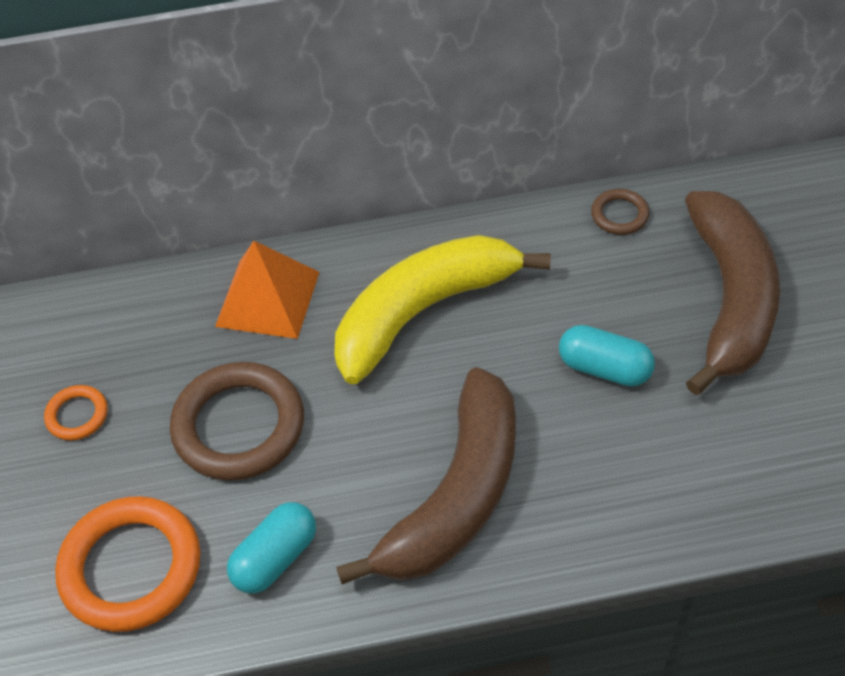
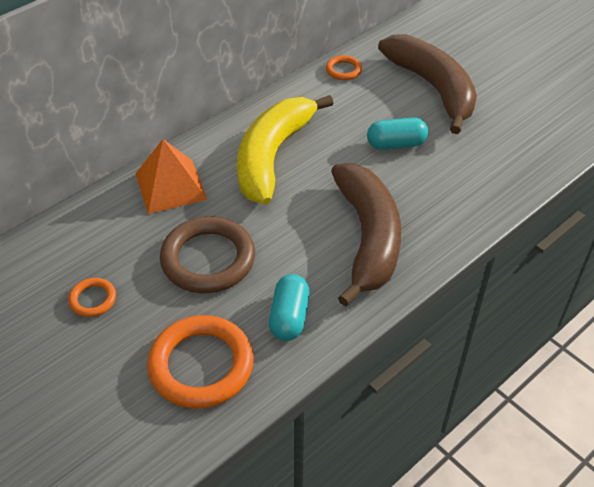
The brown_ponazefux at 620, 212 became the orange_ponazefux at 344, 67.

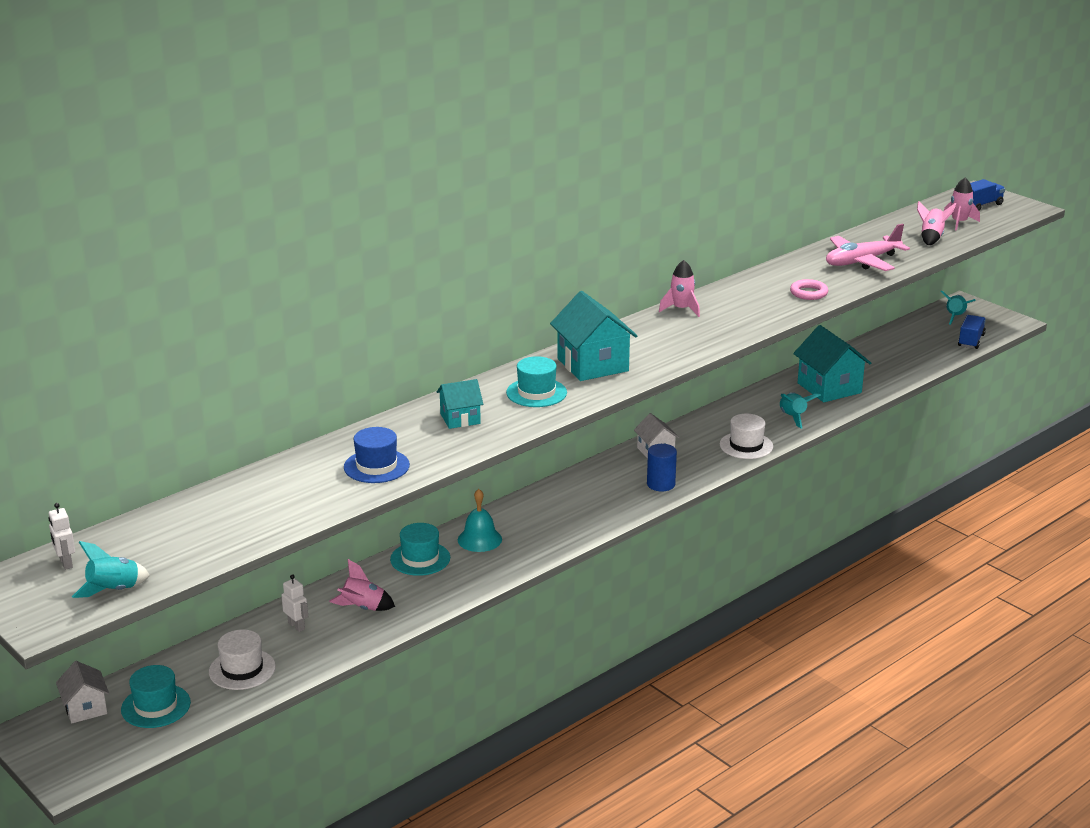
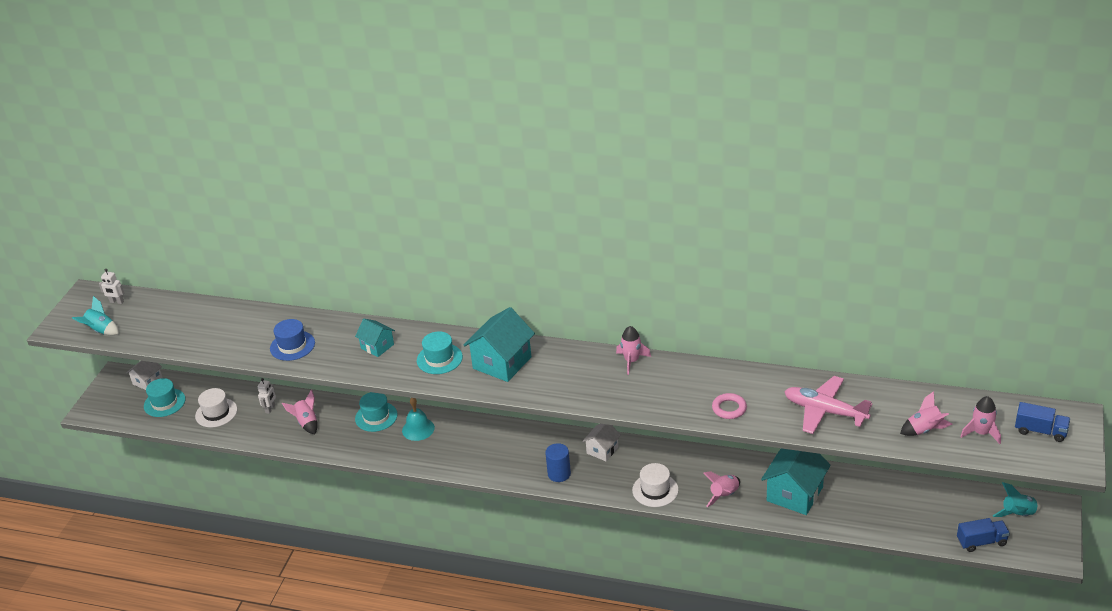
The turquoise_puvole at 800, 410 became the pink_puvole at 722, 489.
The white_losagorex at 62, 536 turned 105 degrees counterclockwise.

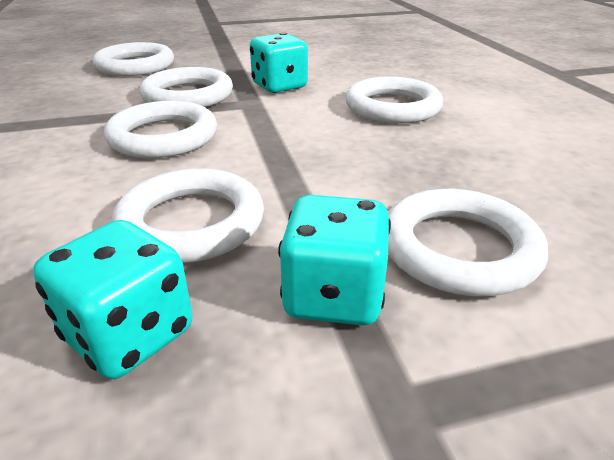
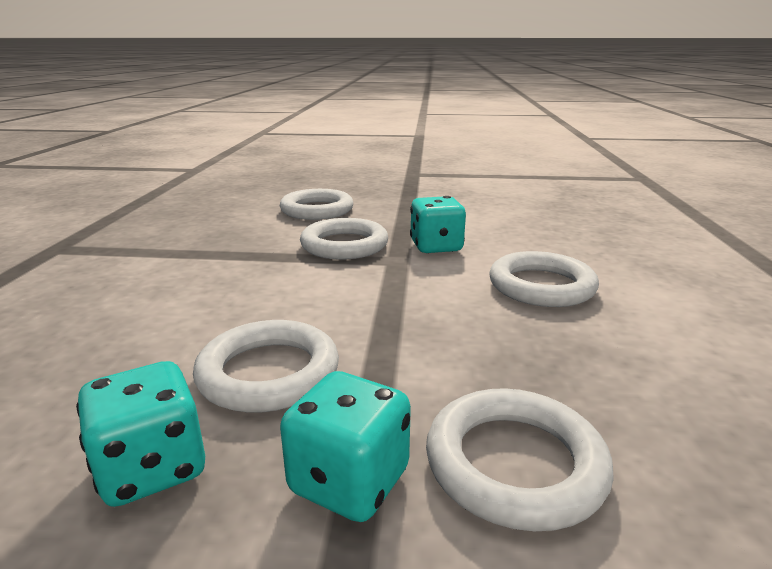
The white_ponazefux at 160, 129 disappeared.

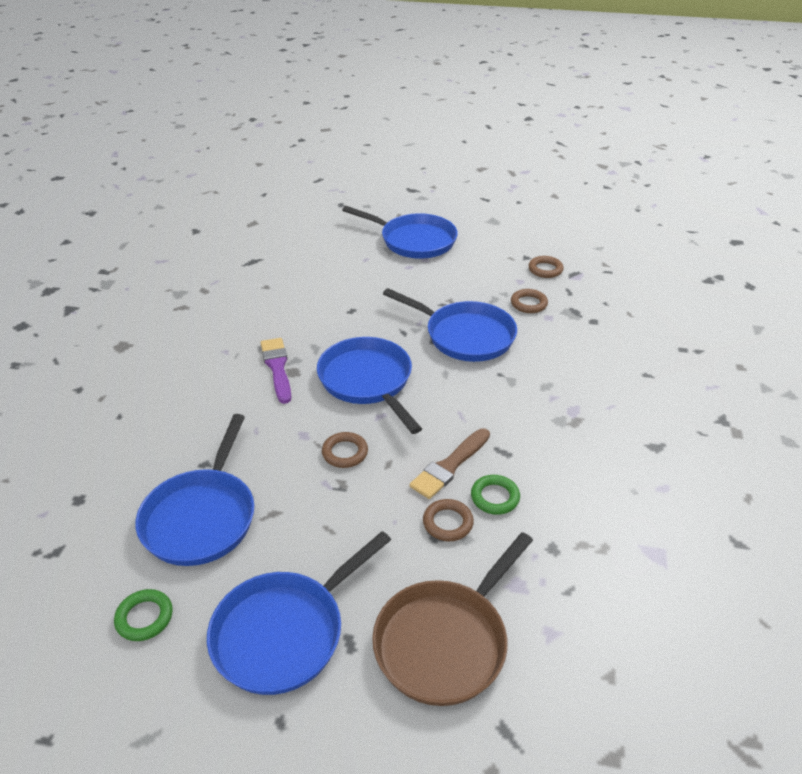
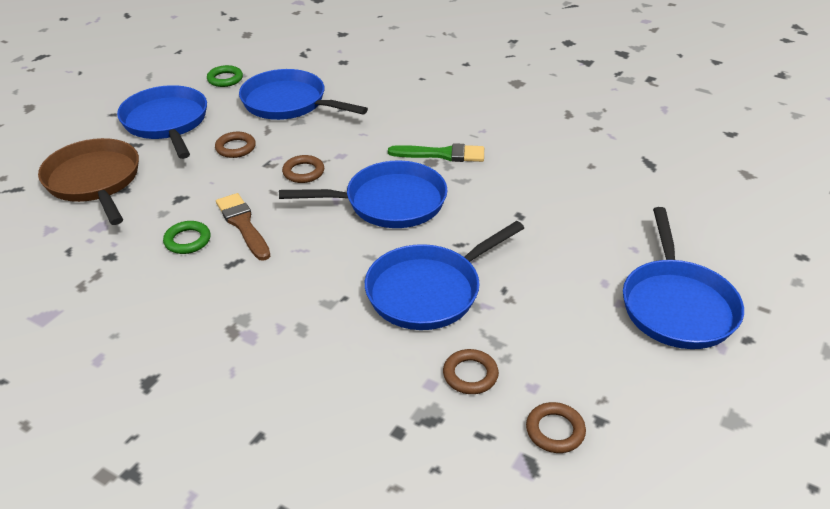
The brown_ponazefux moved from 448, 520 to 235, 145.
The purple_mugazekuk at 276, 371 became the green_mugazekuk at 436, 152.
The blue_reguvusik at 400, 232 turned 45 degrees counterclockwise.

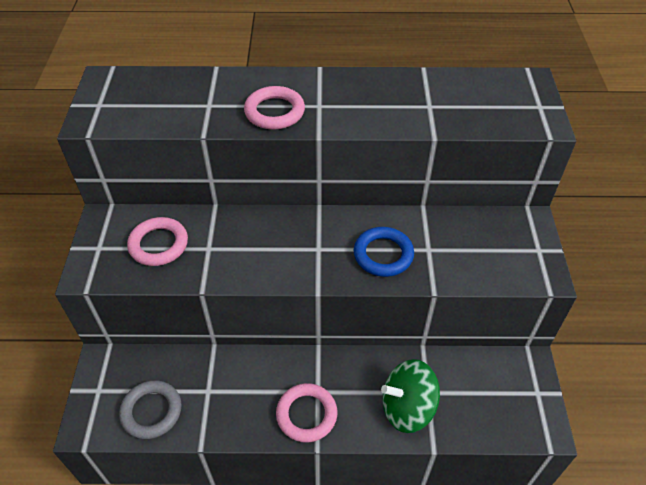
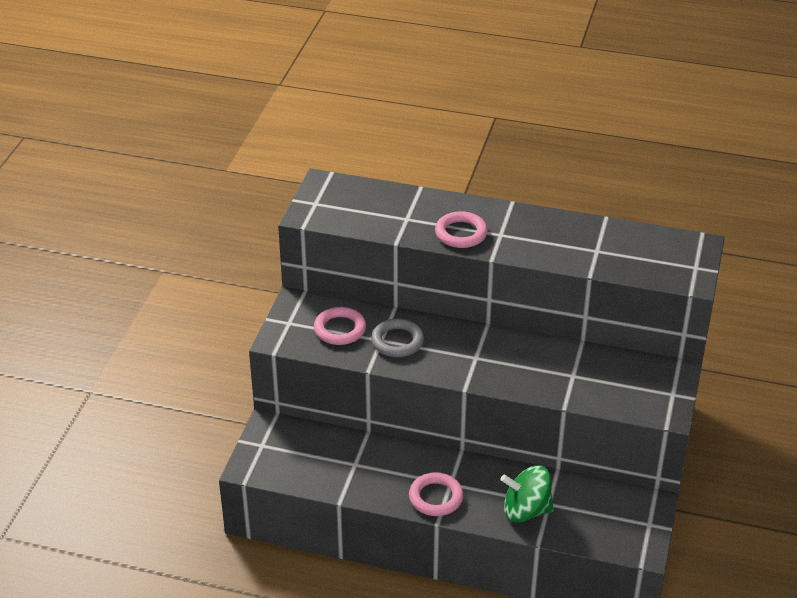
The blue_ponazefux at 384, 252 disappeared.
The grey_ponazefux moved from 150, 409 to 397, 337.

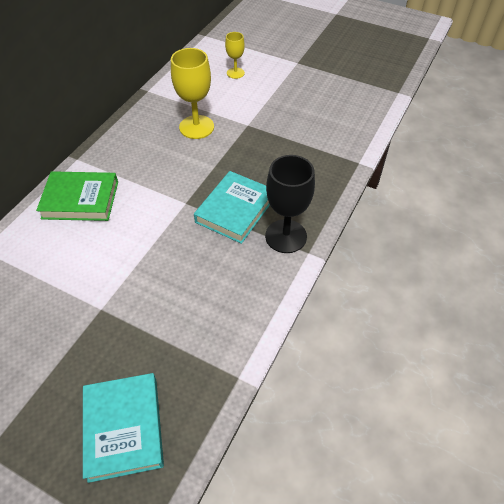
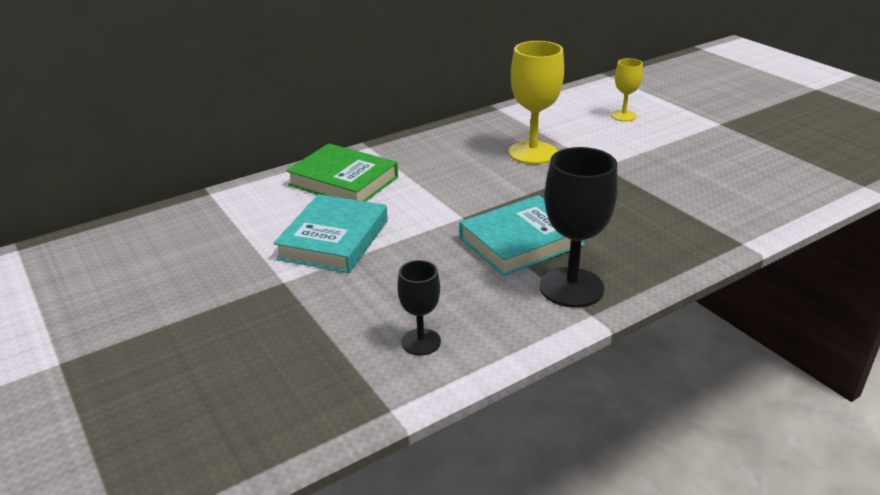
The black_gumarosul at 419, 308 appeared.
The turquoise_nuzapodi moved from 123, 428 to 330, 233.

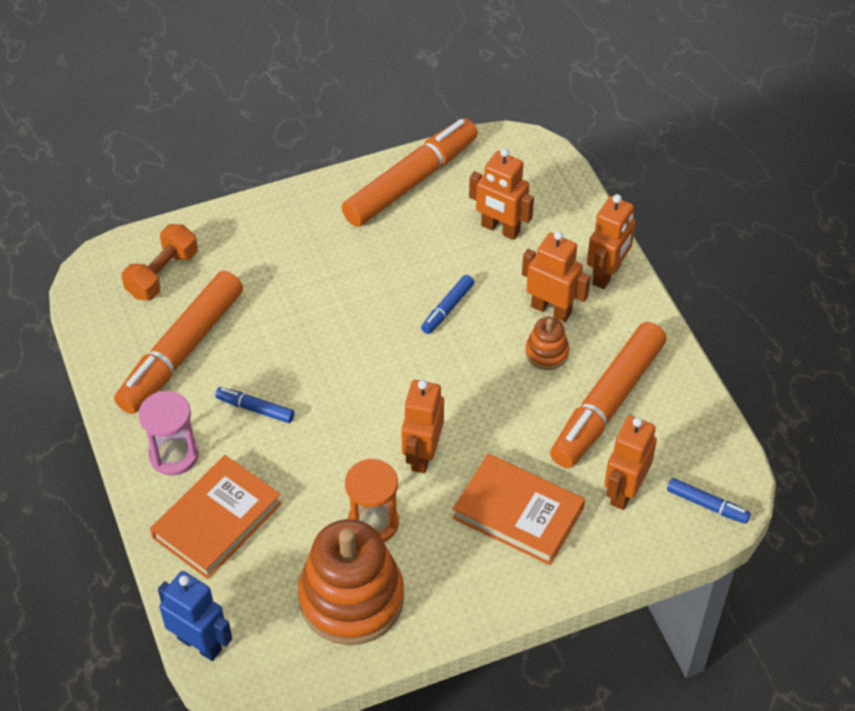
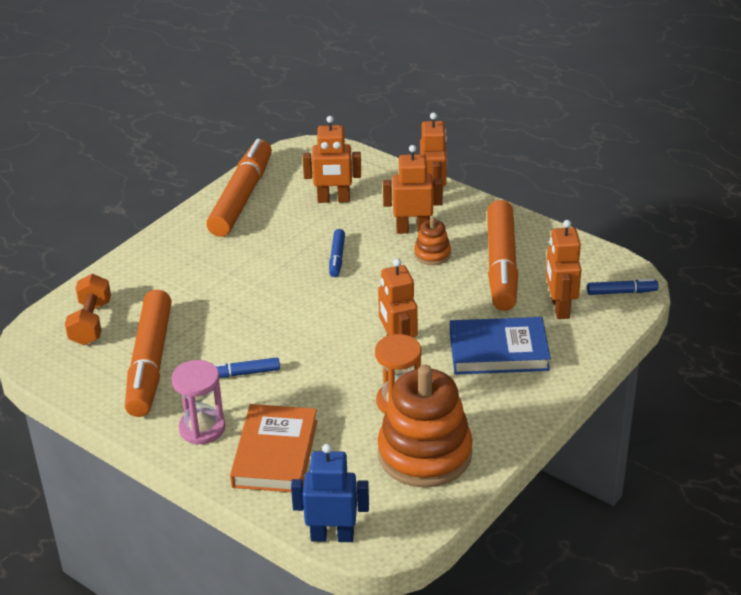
The orange_nuzapodi at 518, 509 became the blue_nuzapodi at 500, 346.

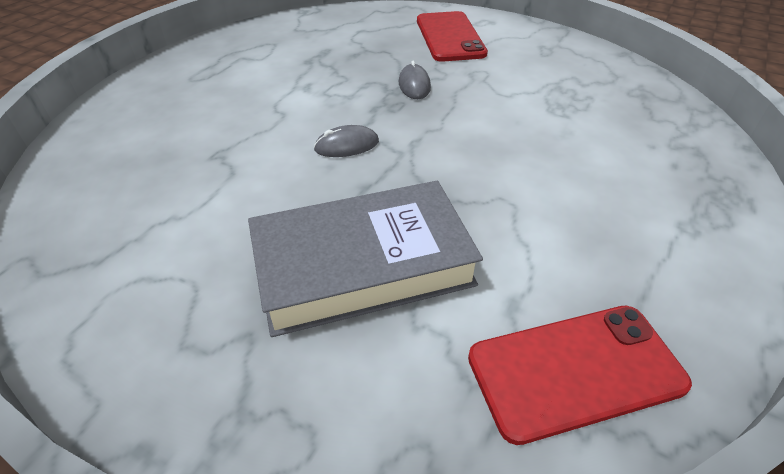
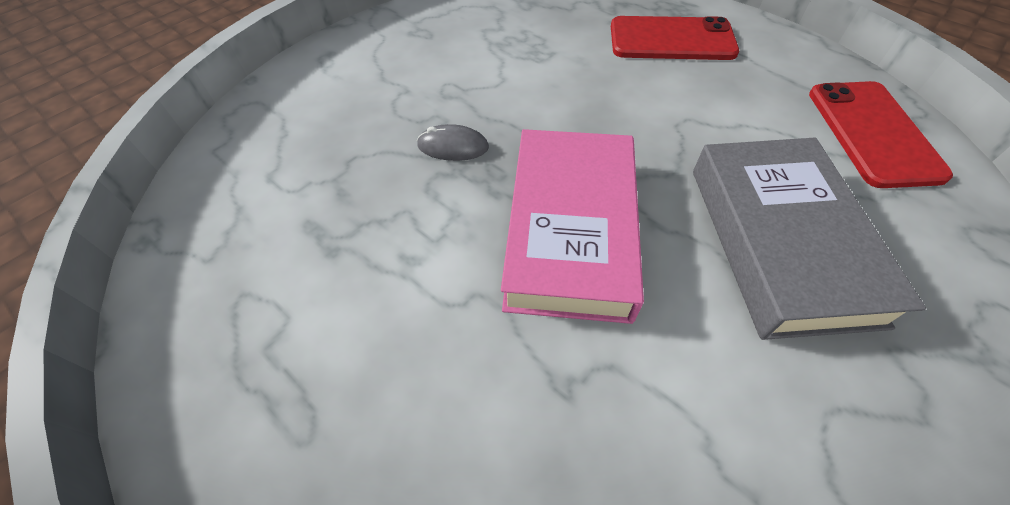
The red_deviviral moved from 452, 36 to 675, 38.
The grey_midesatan at 346, 141 was replaced by the pink_nuzapodi at 572, 226.

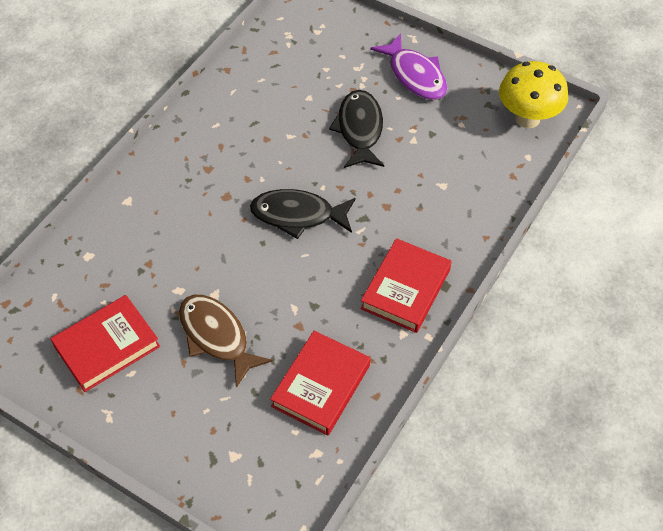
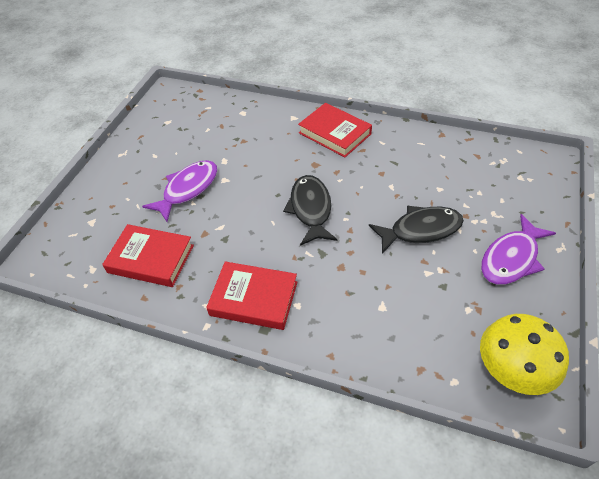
The red_nuzapodi moved from 105, 343 to 335, 130.
The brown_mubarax at 226, 341 became the purple_mubarax at 179, 191.

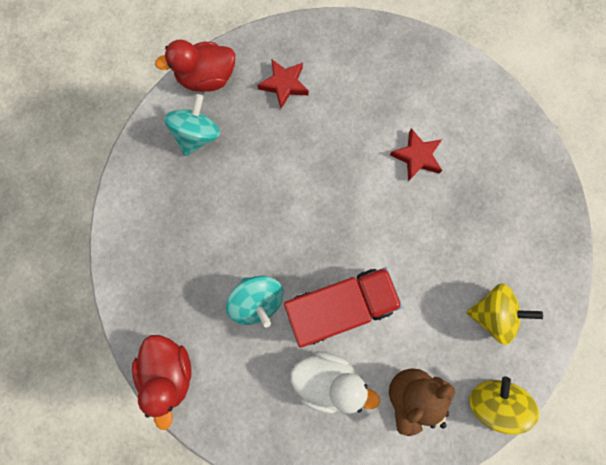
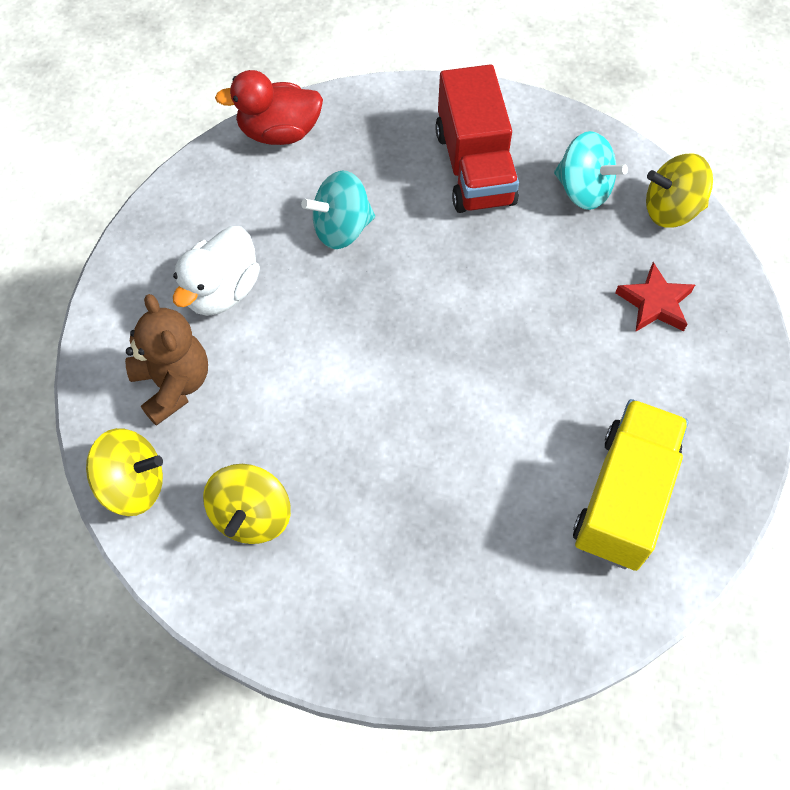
The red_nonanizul at 416, 154 disappeared.
The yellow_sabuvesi at 631, 485 appeared.
The red_sabuvesi moved from 343, 307 to 477, 138.
The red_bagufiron at 195, 65 was replaced by the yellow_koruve at 679, 190.

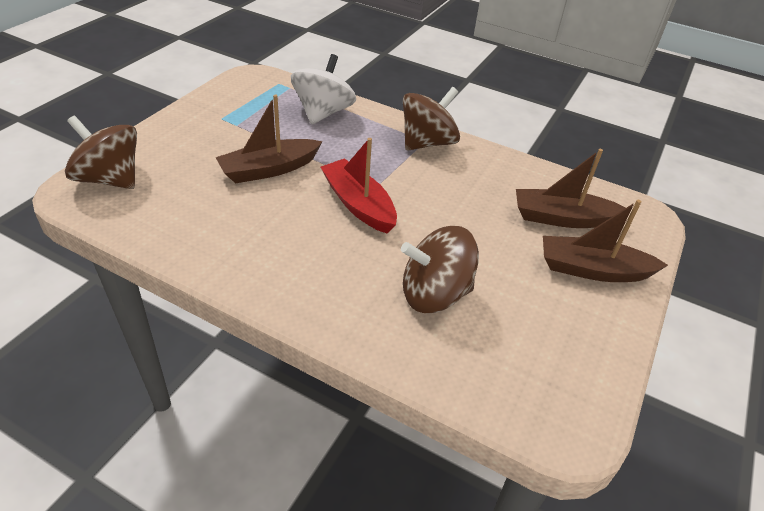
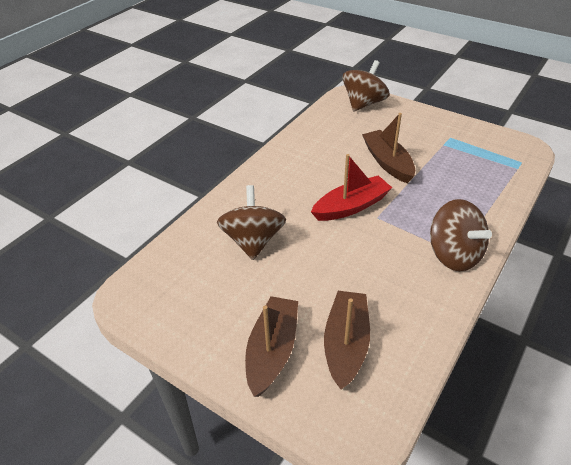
The white_koruve at 323, 89 disappeared.

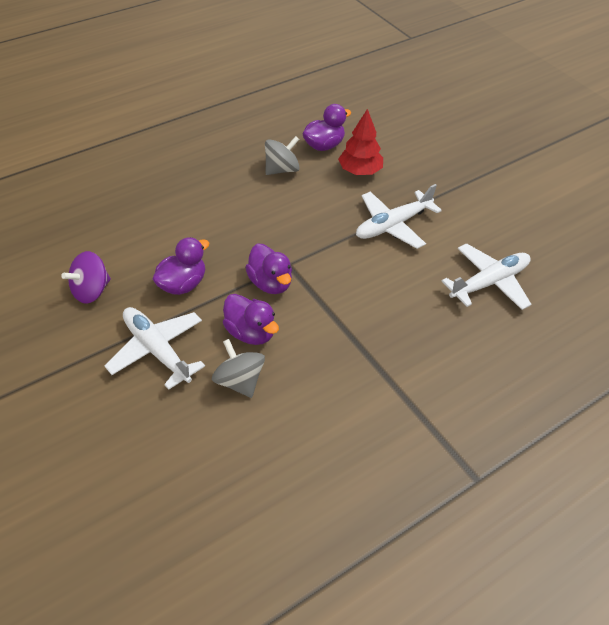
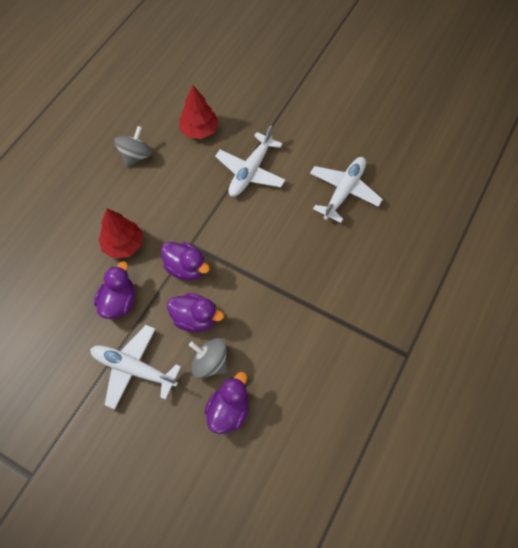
The purple_koruve at 86, 277 disappeared.
The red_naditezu at 121, 234 appeared.
The purple_bagufiron moved from 326, 127 to 226, 403.

